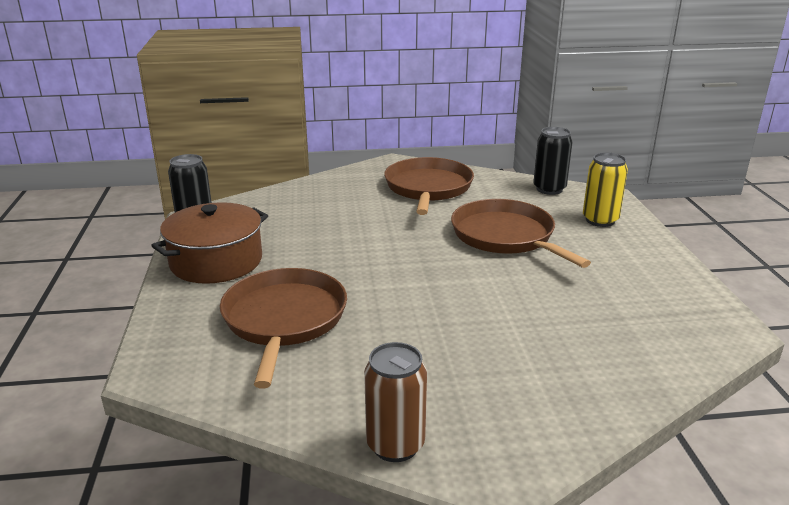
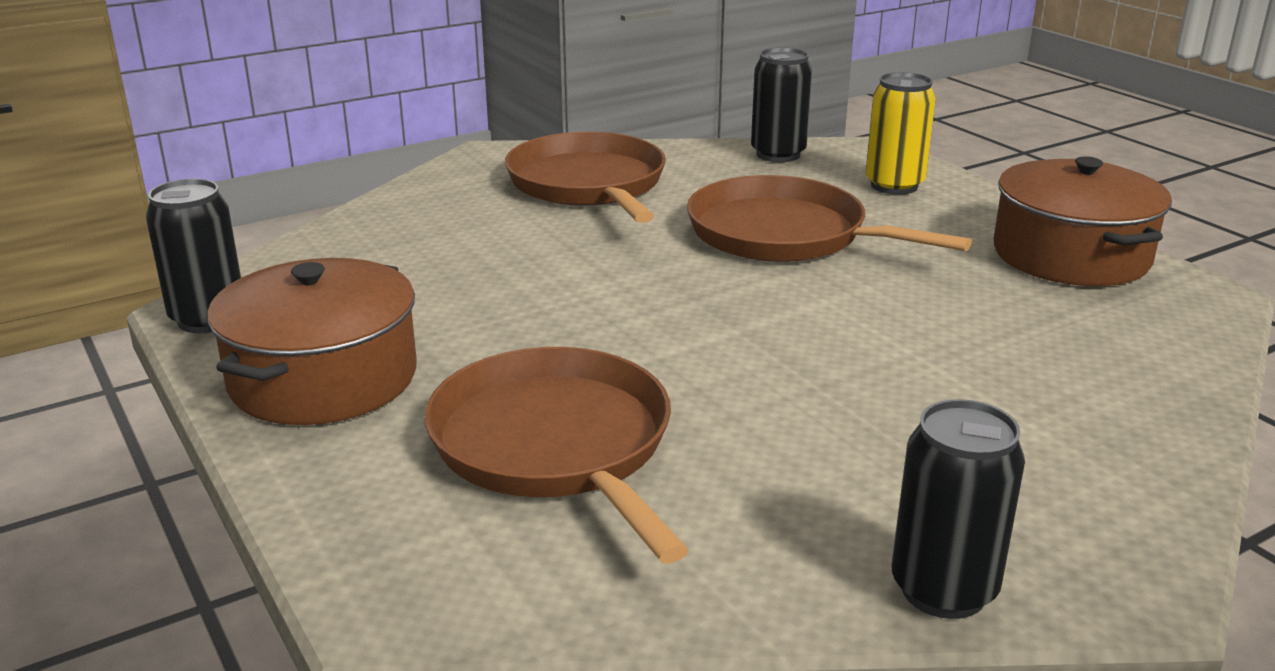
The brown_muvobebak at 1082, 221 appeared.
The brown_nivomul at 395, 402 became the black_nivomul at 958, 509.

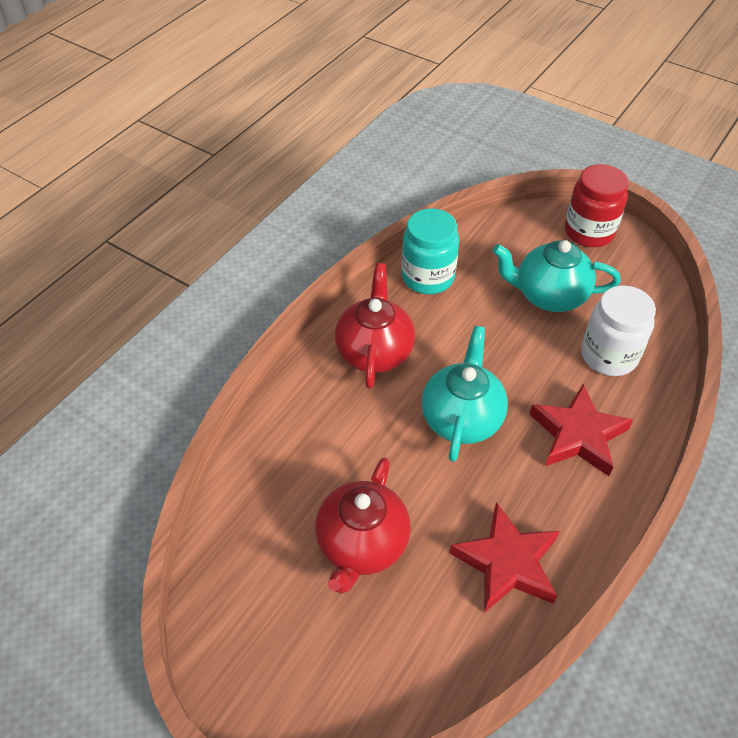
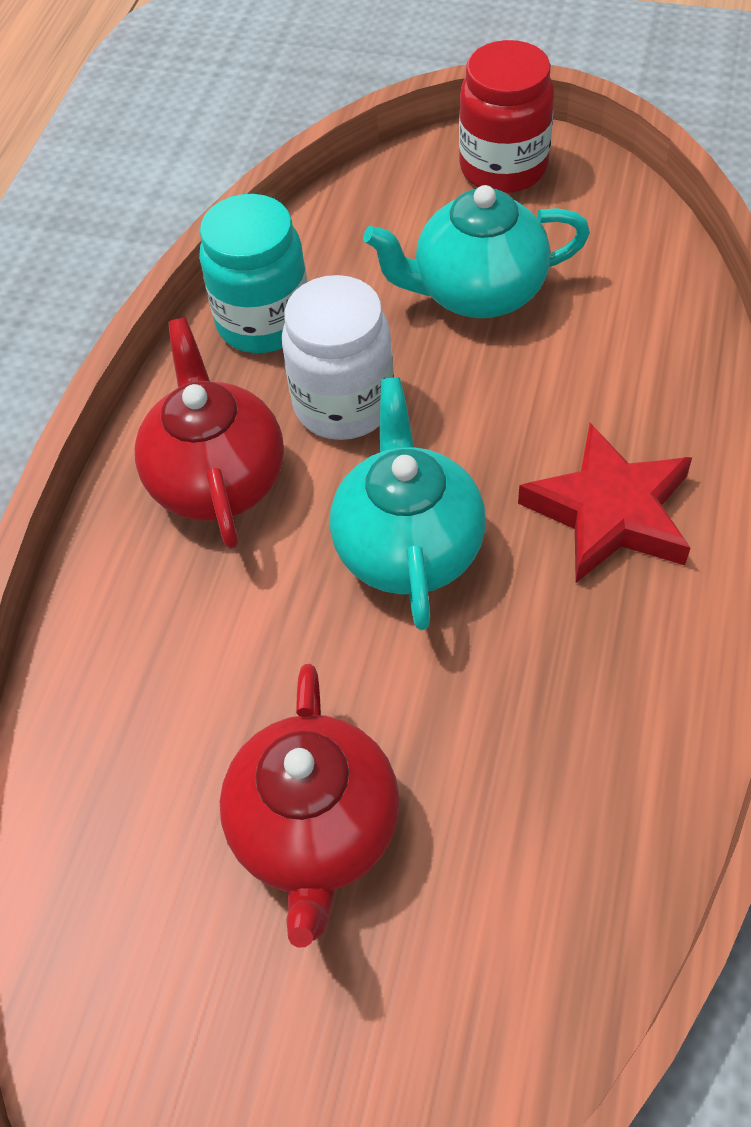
The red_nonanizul at 504, 557 disappeared.
The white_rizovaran moved from 618, 331 to 338, 357.

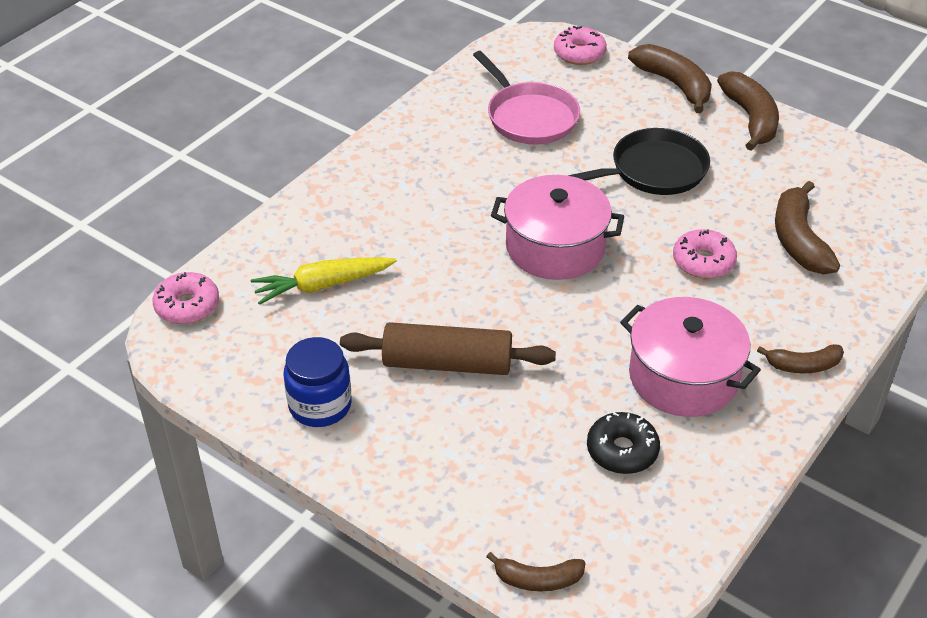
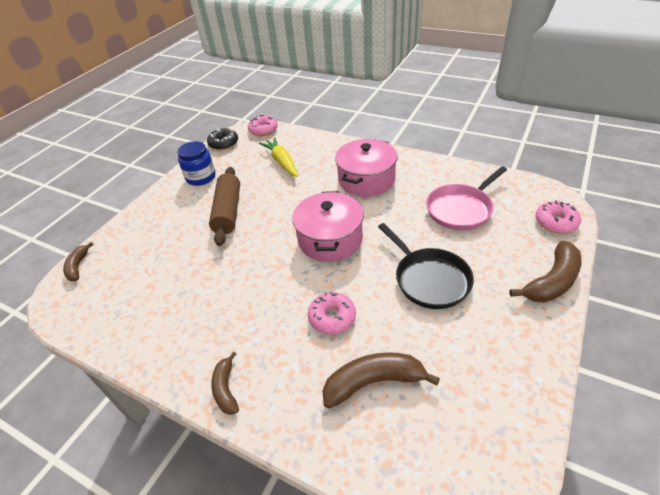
The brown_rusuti at 748, 111 disappeared.
The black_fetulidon moved from 623, 443 to 222, 139.
The pink_muvobebak moved from 690, 357 to 366, 168.

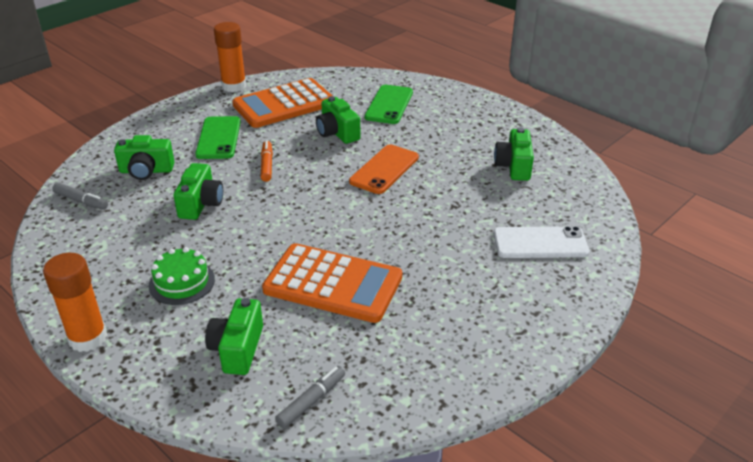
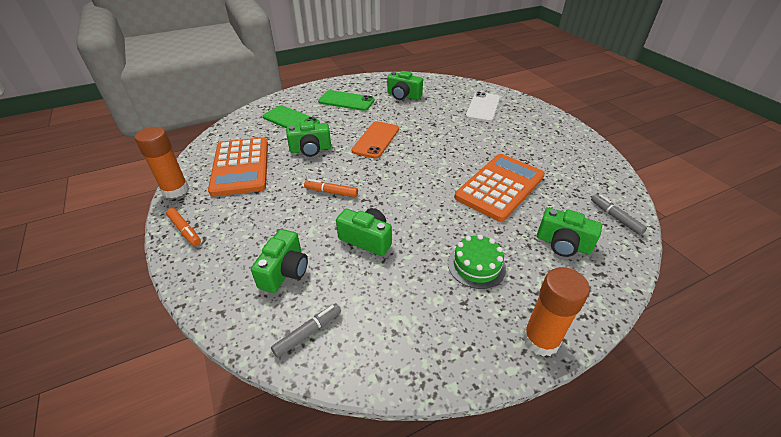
The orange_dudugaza at 183, 227 appeared.
The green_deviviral moved from 218, 137 to 346, 100.
The orange_deviviral at 384, 169 turned 60 degrees clockwise.

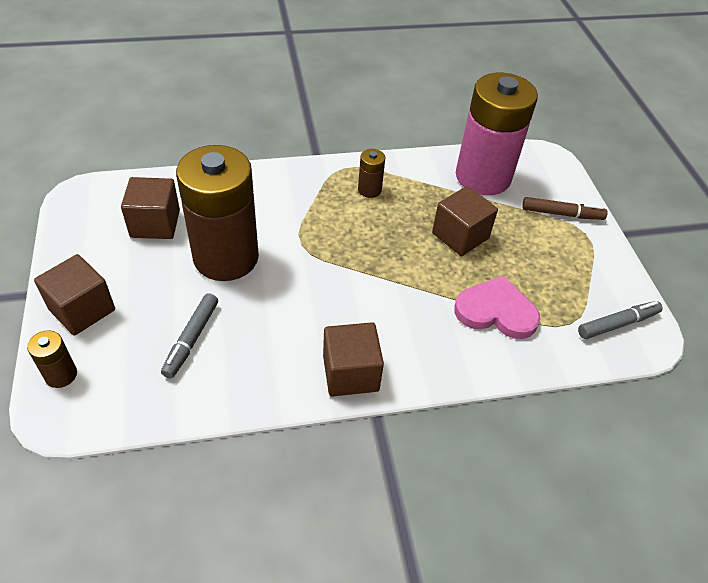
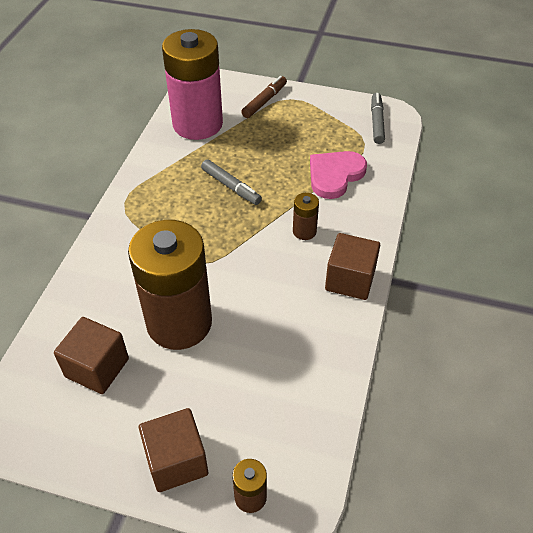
The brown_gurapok at 465, 221 disappeared.
The grey_dudugaza moved from 189, 335 to 231, 182.
The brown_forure moved from 372, 173 to 306, 216.

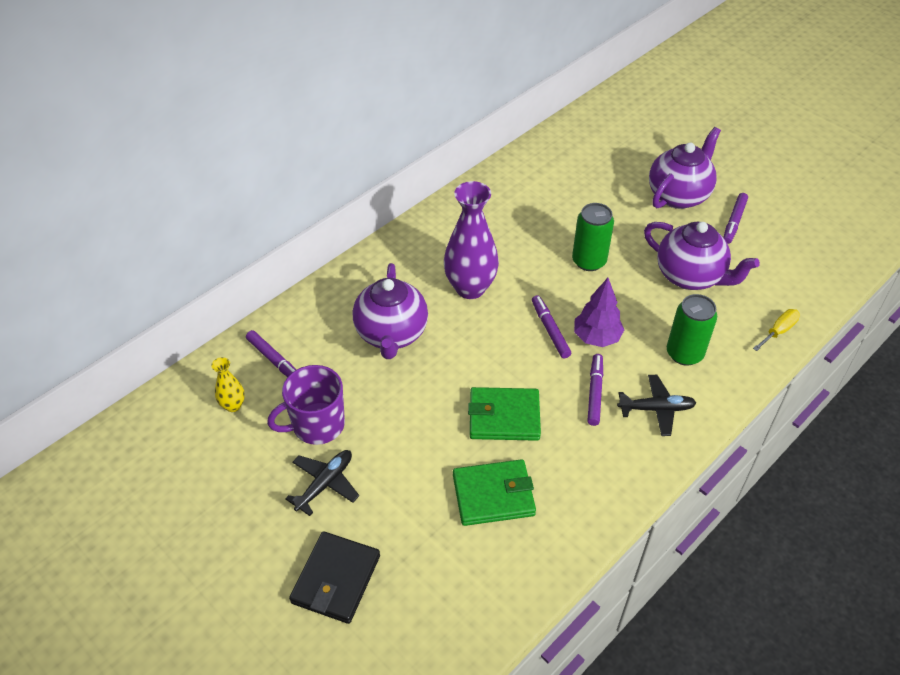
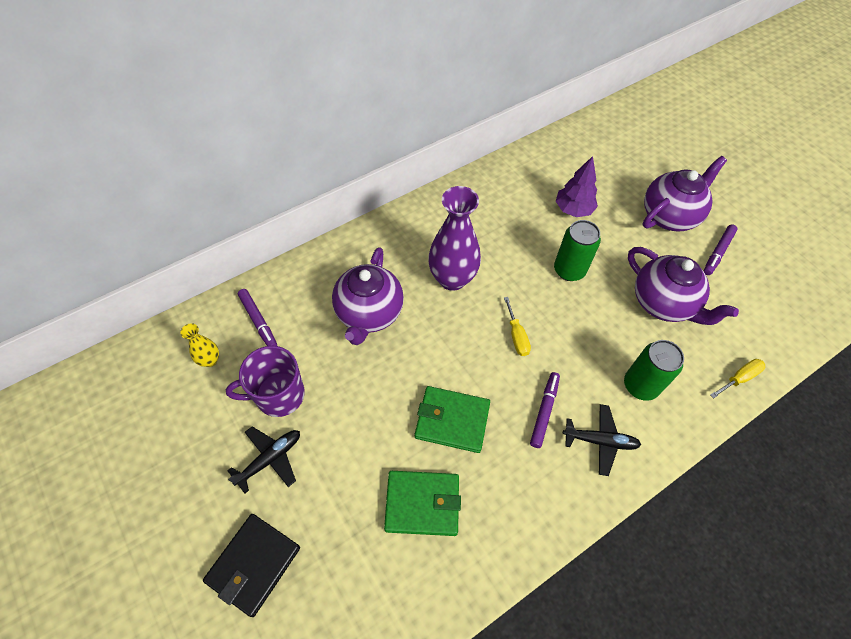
The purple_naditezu moved from 599, 312 to 577, 186.
The purple_dudugaza at 551, 326 was replaced by the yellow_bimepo at 517, 326.

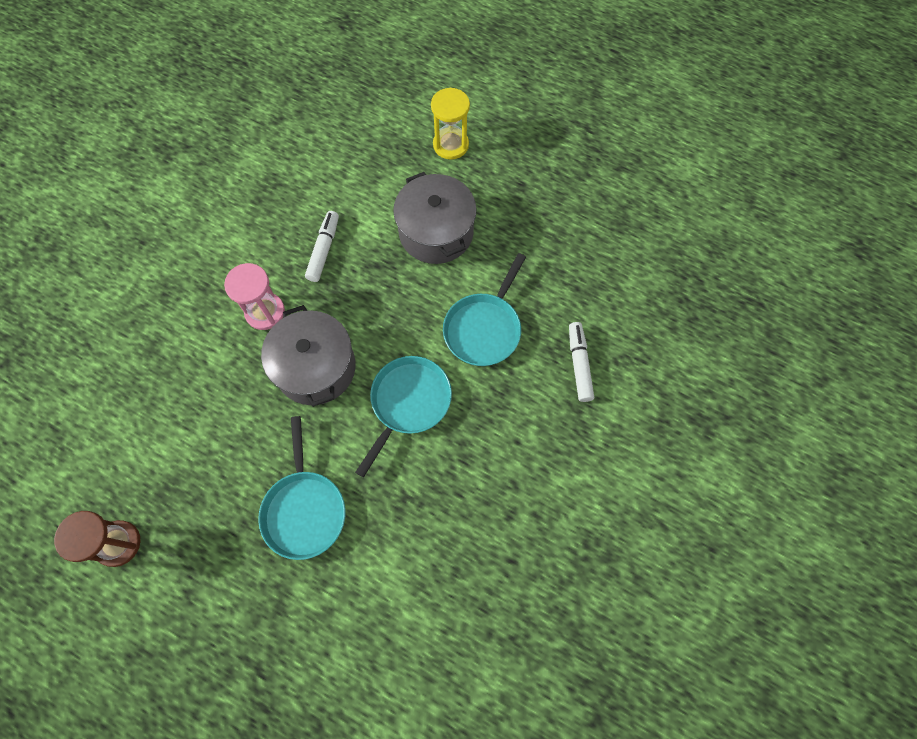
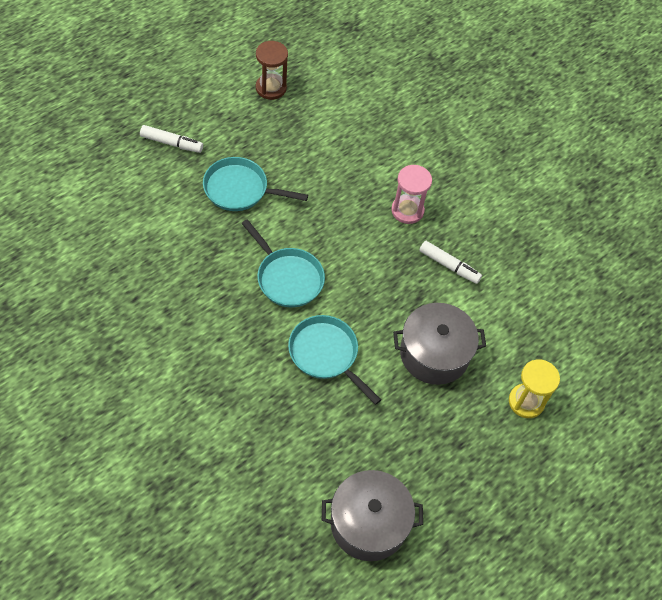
The grey_muvobebak moved from 308, 356 to 372, 515.
The white_dudugaza moved from 581, 362 to 171, 139.

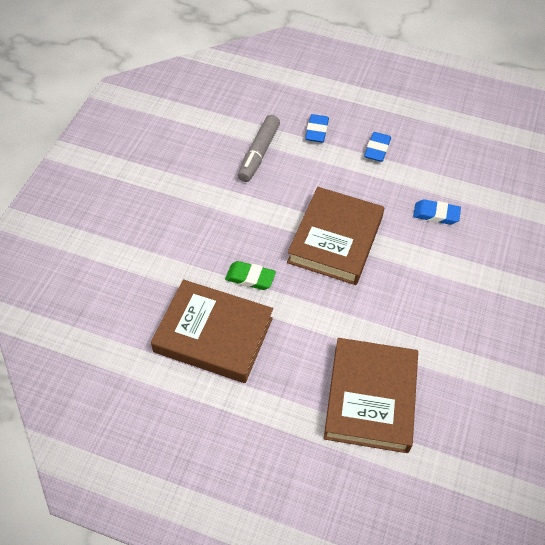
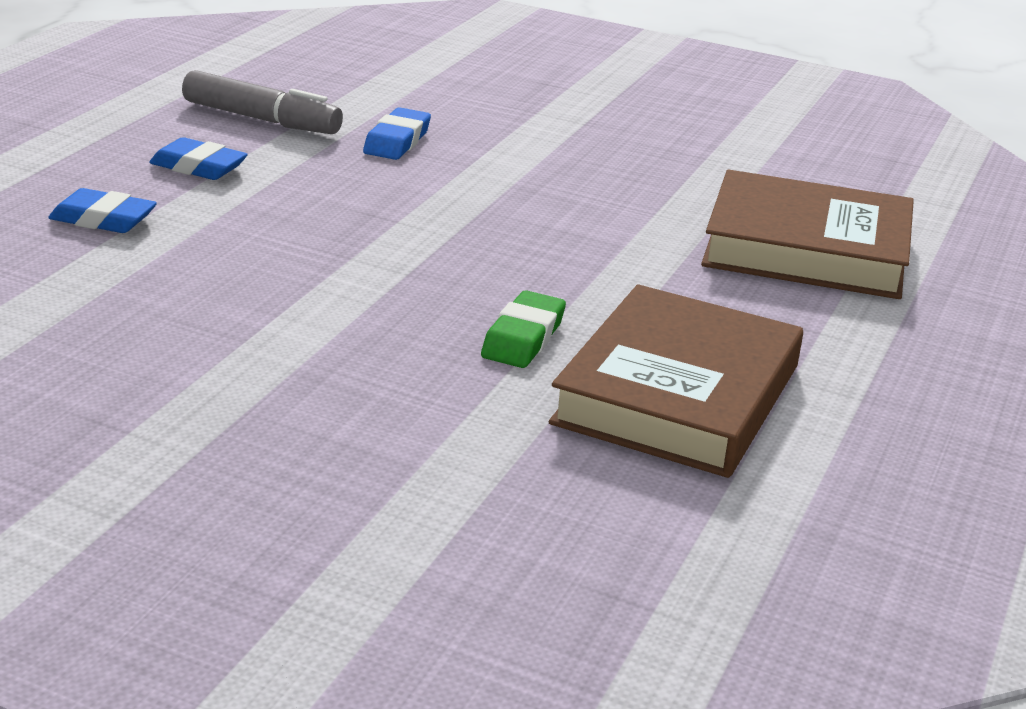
The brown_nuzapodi at 335, 236 disappeared.
The grey_dudugaza moved from 259, 148 to 262, 102.

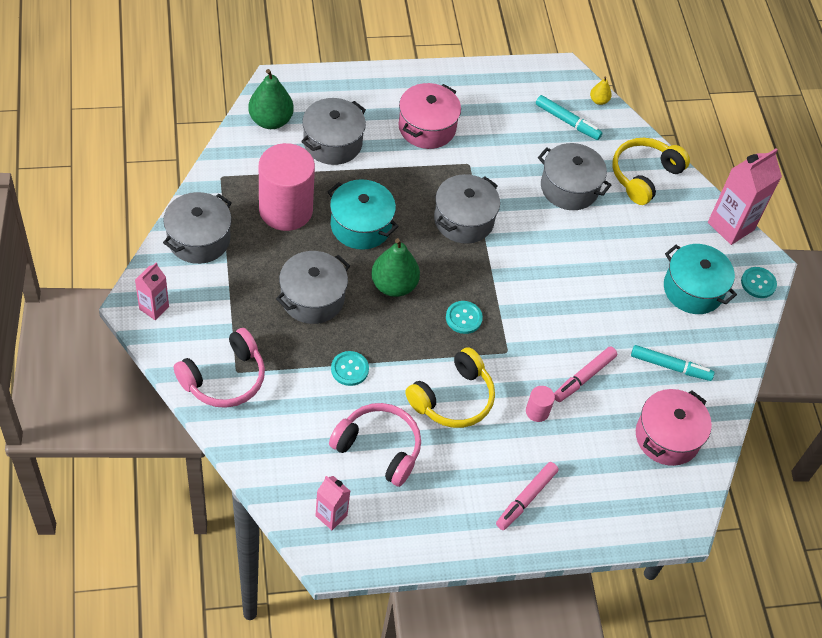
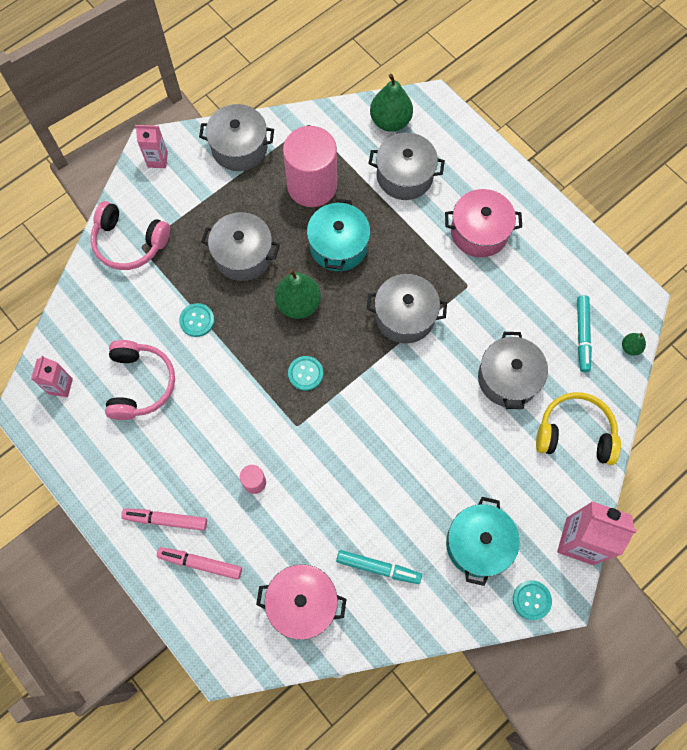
The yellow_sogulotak at 450, 387 disappeared.
The pink_dudugaza moved from 585, 374 to 199, 563.
The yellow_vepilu at 601, 91 became the green_vepilu at 634, 344.
The turquoise_dudugaza at 672, 363 turned 60 degrees counterclockwise.

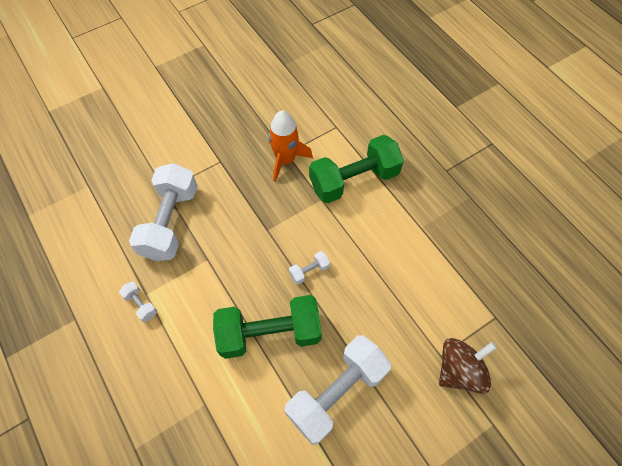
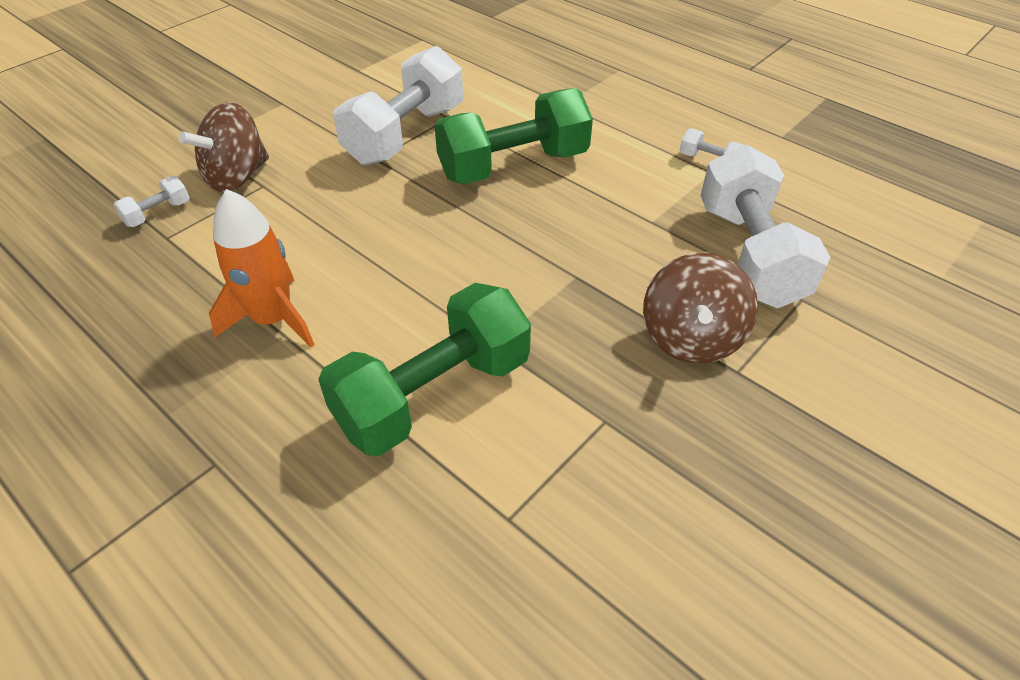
The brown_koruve at 700, 308 appeared.
The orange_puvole moved from 291, 146 to 262, 268.
The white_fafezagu moved from 309, 267 to 152, 201.

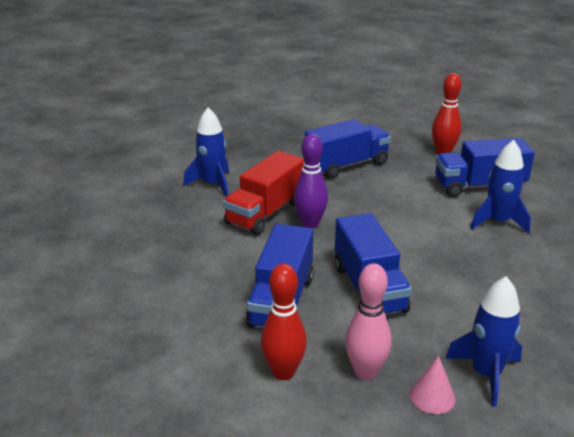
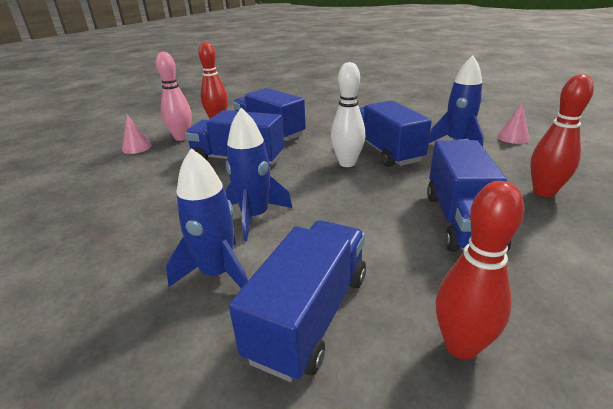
The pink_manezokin at 513, 123 appeared.
The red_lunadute at 562, 135 appeared.
The blue_puvole moved from 483, 341 to 259, 174.
The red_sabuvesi at 263, 193 became the blue_sabuvesi at 395, 133.
The purple_lunadute at 311, 181 became the white_lunadute at 348, 114.

